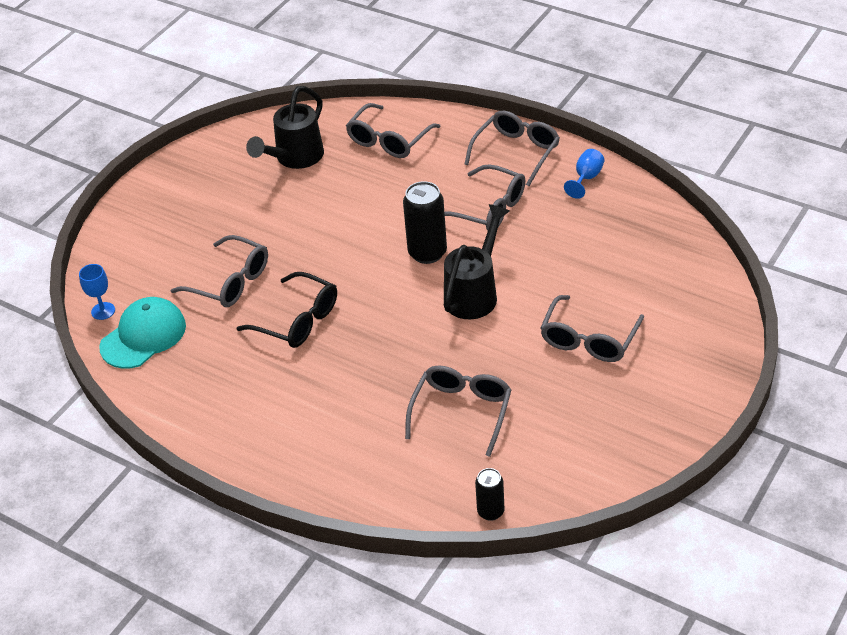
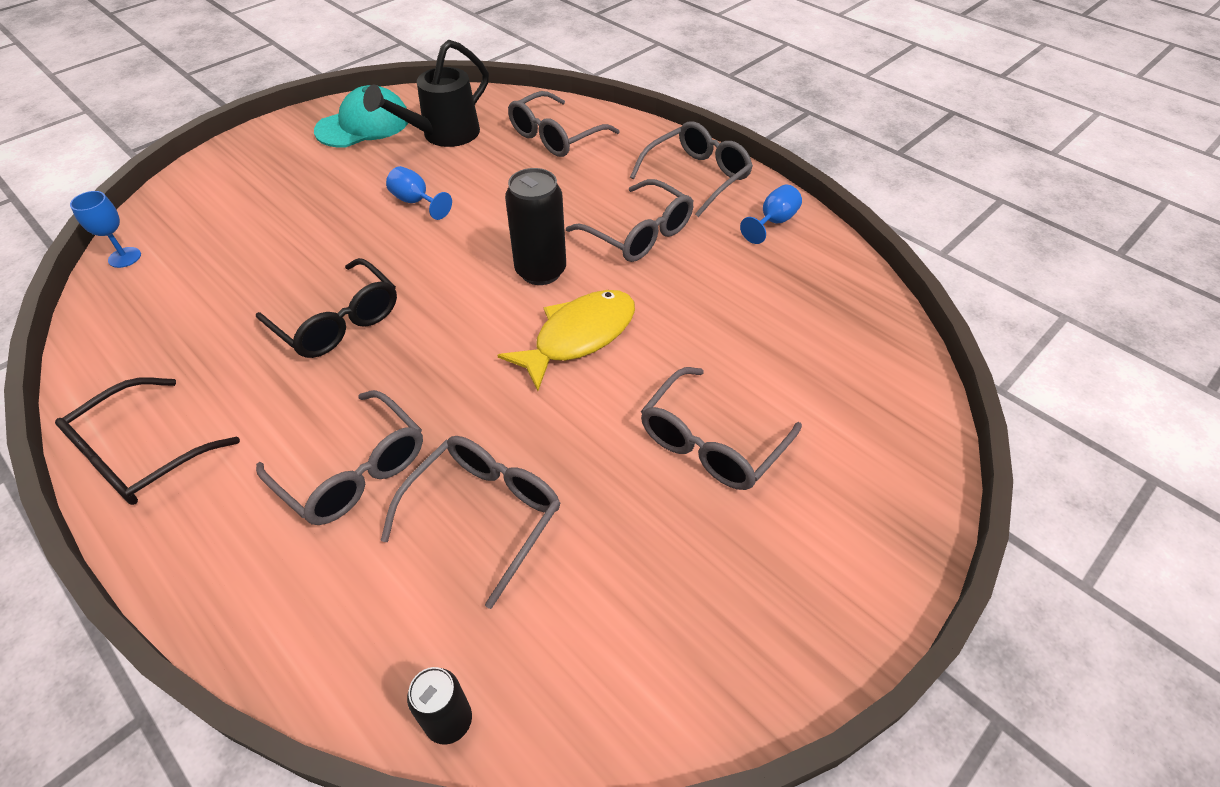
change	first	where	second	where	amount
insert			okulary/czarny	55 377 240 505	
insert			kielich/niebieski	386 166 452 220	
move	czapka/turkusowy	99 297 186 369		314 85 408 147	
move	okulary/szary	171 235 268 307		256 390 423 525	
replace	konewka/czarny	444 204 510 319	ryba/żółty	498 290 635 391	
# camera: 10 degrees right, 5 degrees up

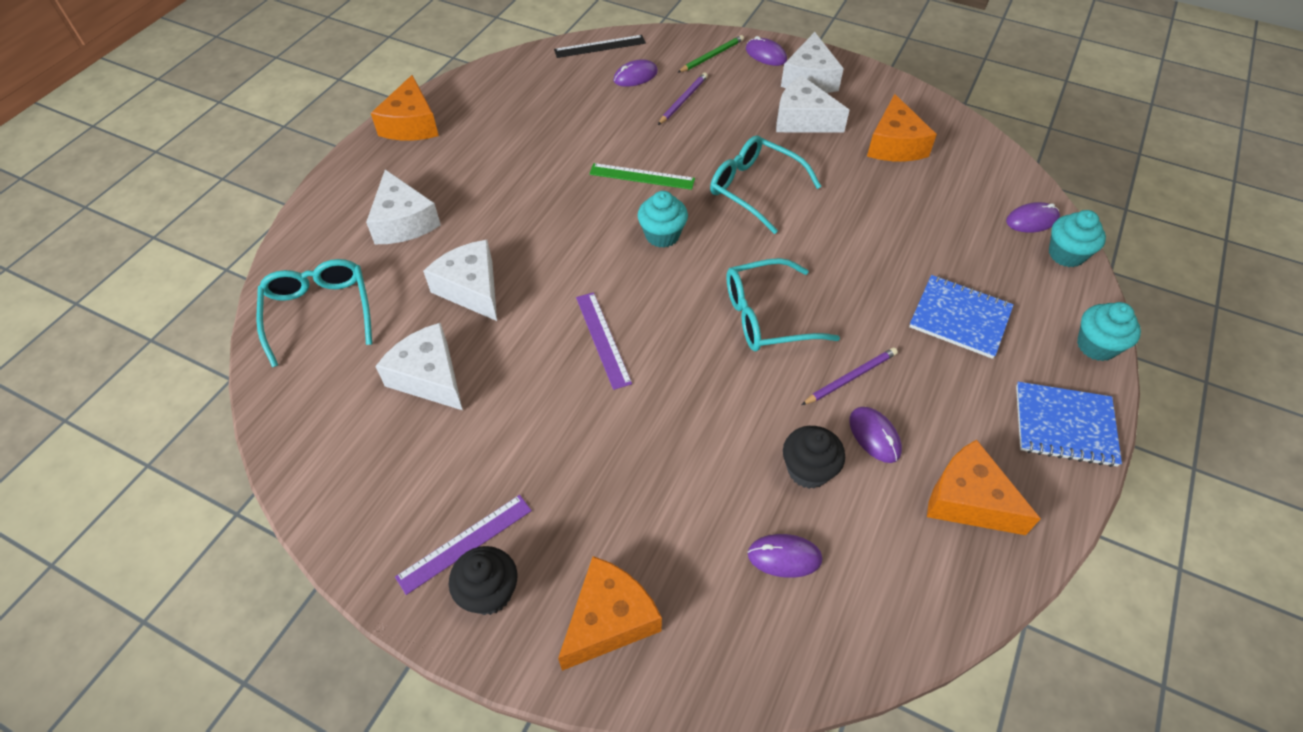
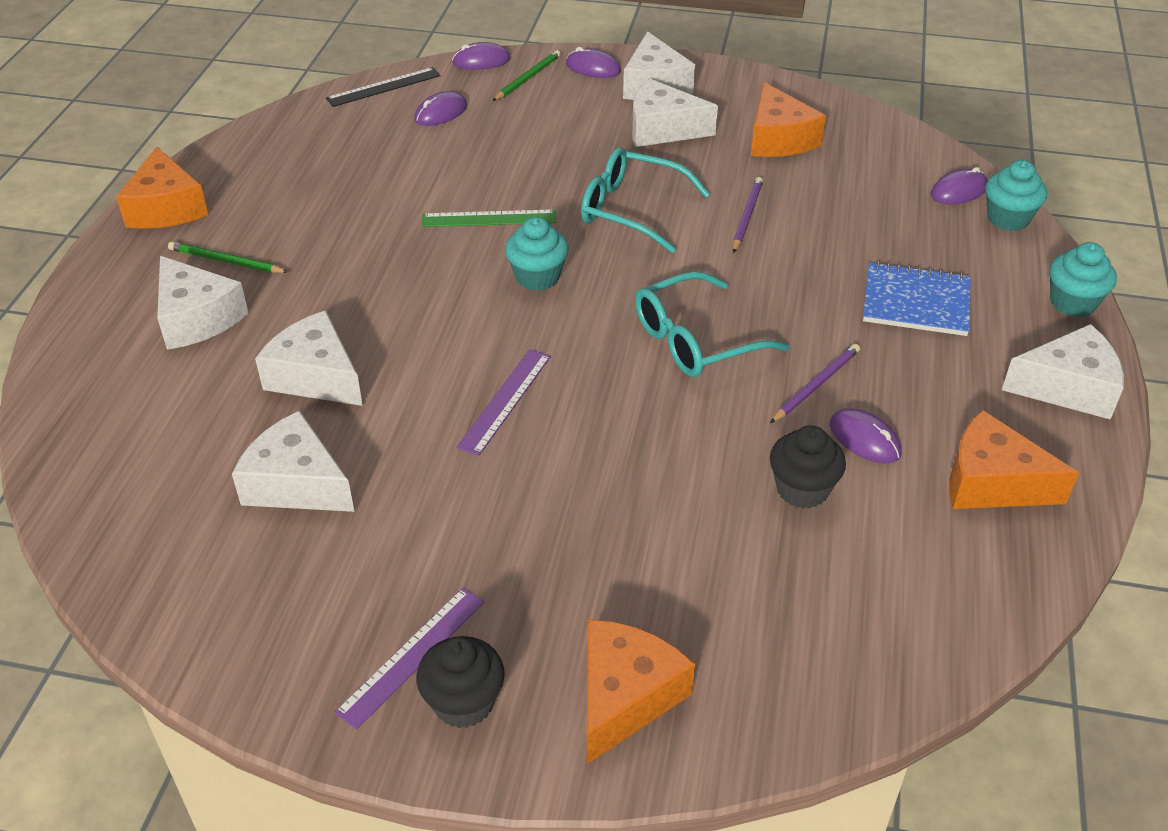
change	first	where	second	where	amount
delete	okulary/turkusowy	257 259 372 367			
insert			ołówek/zielony	168 241 288 273	
move	ołówek/fioletowy	658 73 708 125		733 177 763 253	
move	myszka/fioletowy	748 534 822 578		452 42 510 70	
replace	zeszyt/niebieski	1016 382 1122 467	ser/biały	1002 324 1124 420	
rotate	linijka/fioletowy	576 292 632 390		457 349 551 456	60 degrees clockwise
# camera: 15 degrees left, 10 degrees down

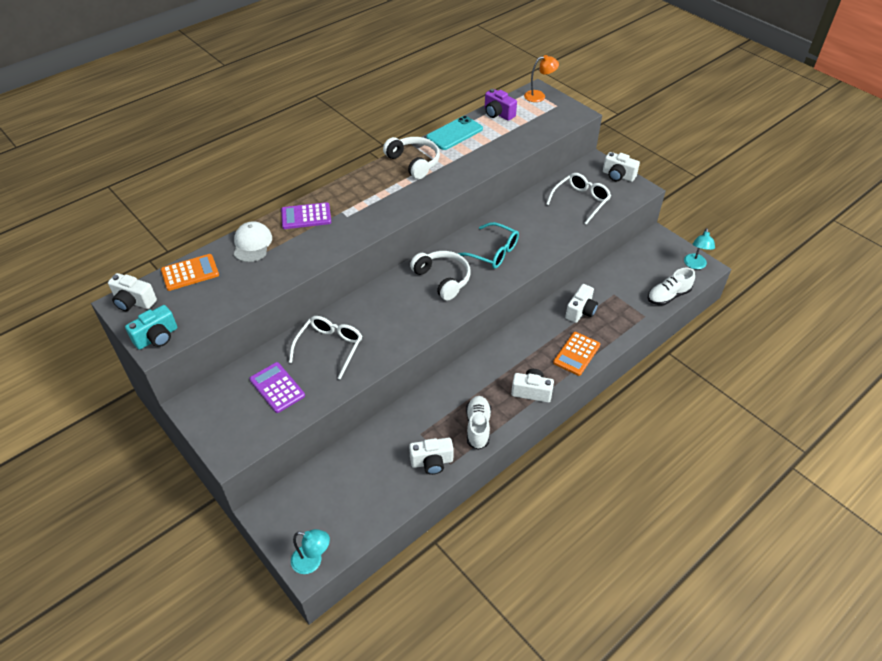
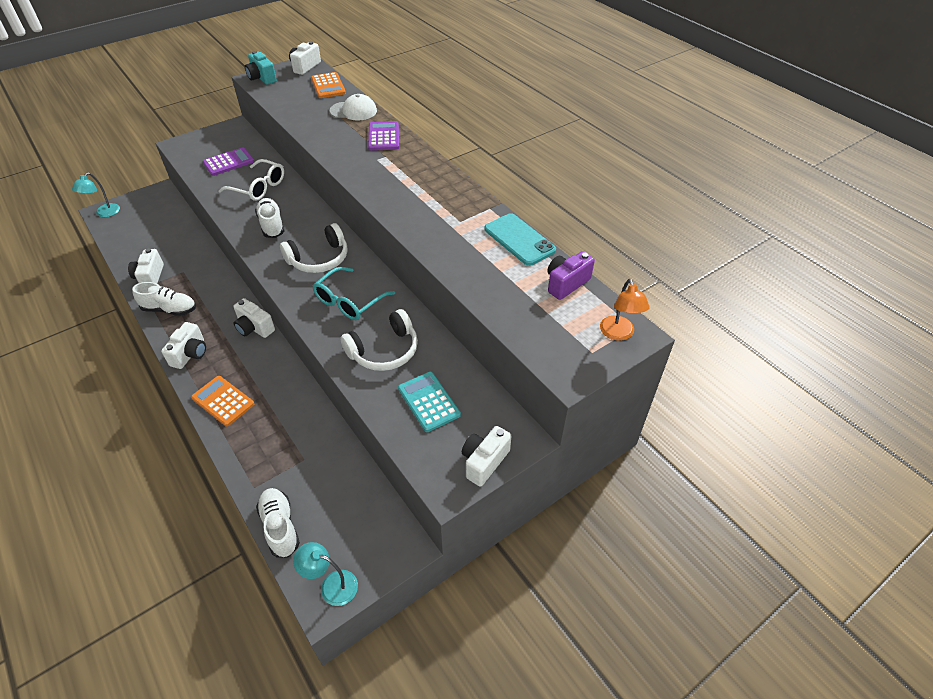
change	first	where	second	where	amount
insert			but/biały	255 198 285 238	
move	słuchawki/biały	383 137 440 179		340 309 418 371	
move	aparat fotograficzny/biały	565 284 598 323		233 298 275 338	
replace	okulary/biały	546 173 611 225	kalkulator/turkusowy	398 372 461 432	
# camera: 95 degrees right, 0 degrees up

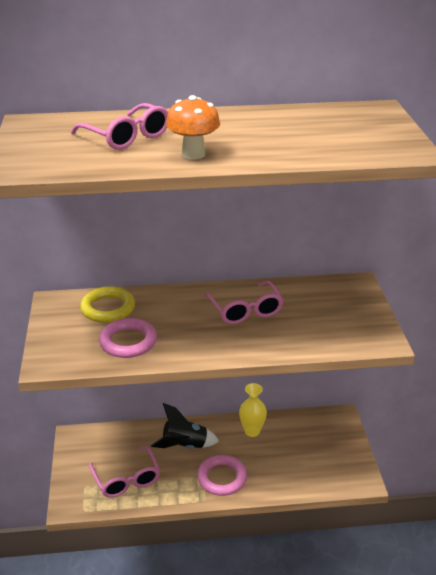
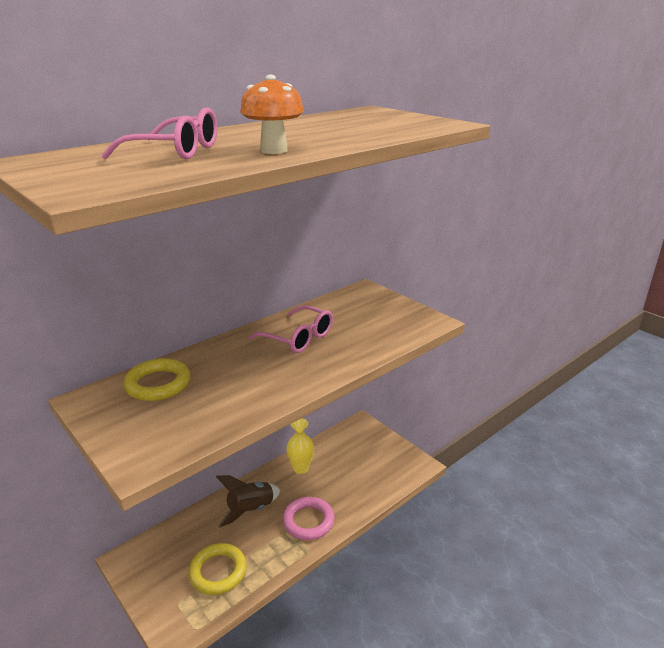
change	first	where	second	where	amount
delete	pierścień/różowy	99 318 157 358			
replace	okulary/różowy	89 446 160 497	pierścień/żółty	188 543 247 595	
recolor	rakieta/czarny	151 403 219 449	rakieta/brązowy	216 475 280 527	
# camera: 35 degrees left, 5 degrees down

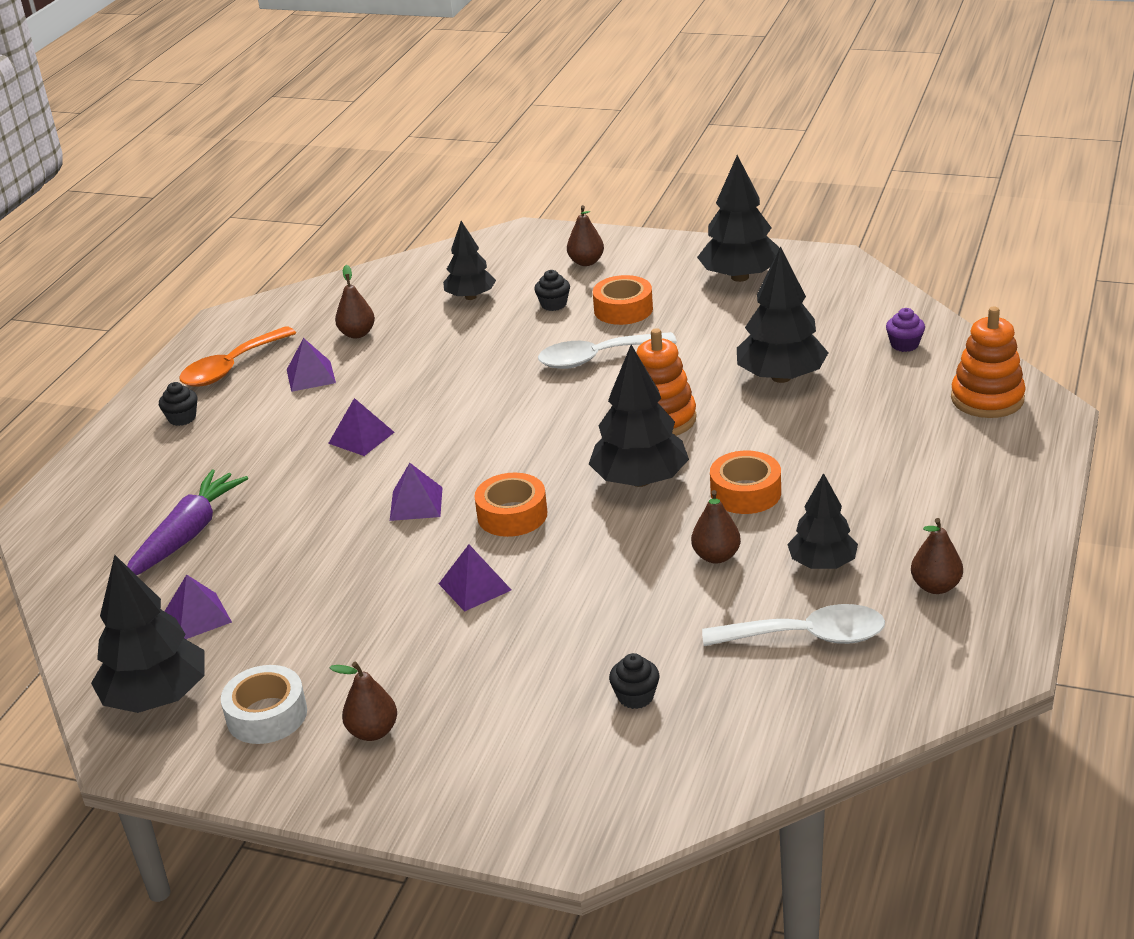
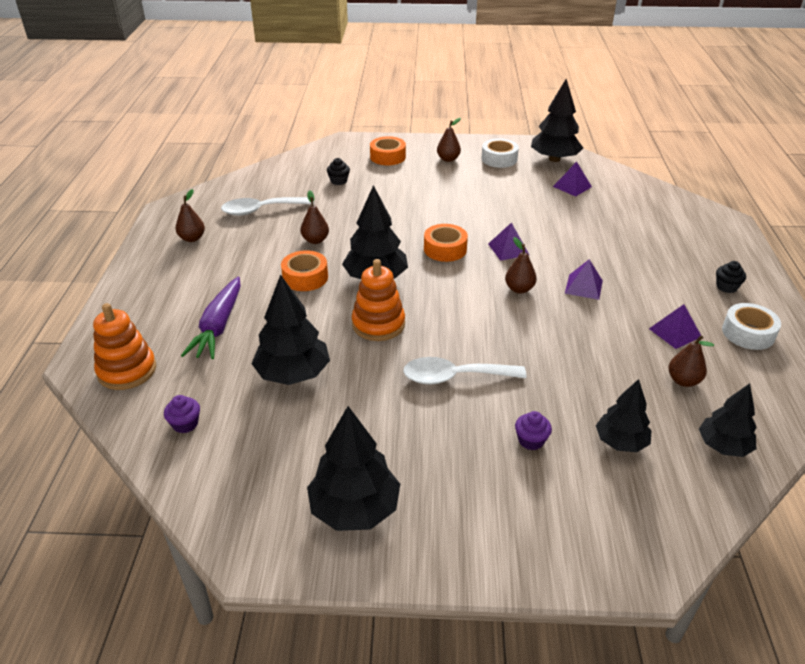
change	first	where	second	where	amount
delete	piramida/fioletowy	439 545 511 612			
move	marchewka/fioletowy	127 469 248 575		181 277 241 359	
move	gruszka/brązowy	567 205 604 266		505 237 537 294	
move	taśma klejąca/pomarańczowy	593 275 653 325		370 136 406 166	
move	drzewko/czarny	787 473 858 569		699 383 757 457	
replace	łyżka/pomarańczowy	179 326 296 387	taśma klejąca/biały	722 303 781 350	
recolor	muffinka/czarny	534 270 570 311	muffinka/fioletowy	515 411 552 450	
rotate	łyżka/biały	538 332 677 369		403 357 526 385	150 degrees counterclockwise
# camera: 160 degrees right, 5 degrees up

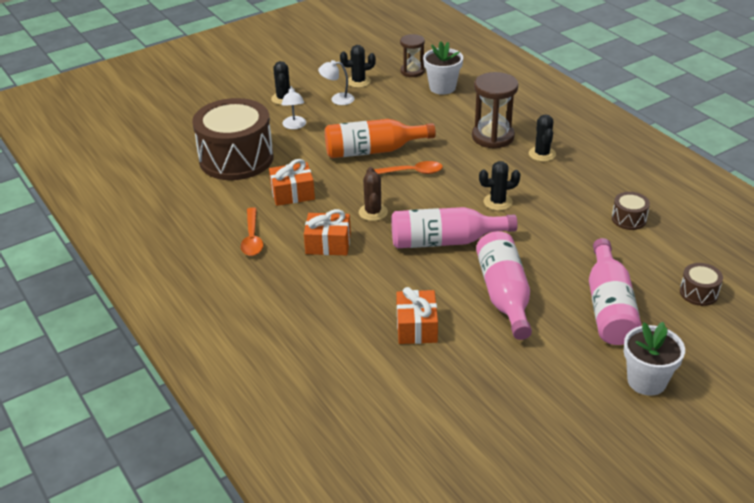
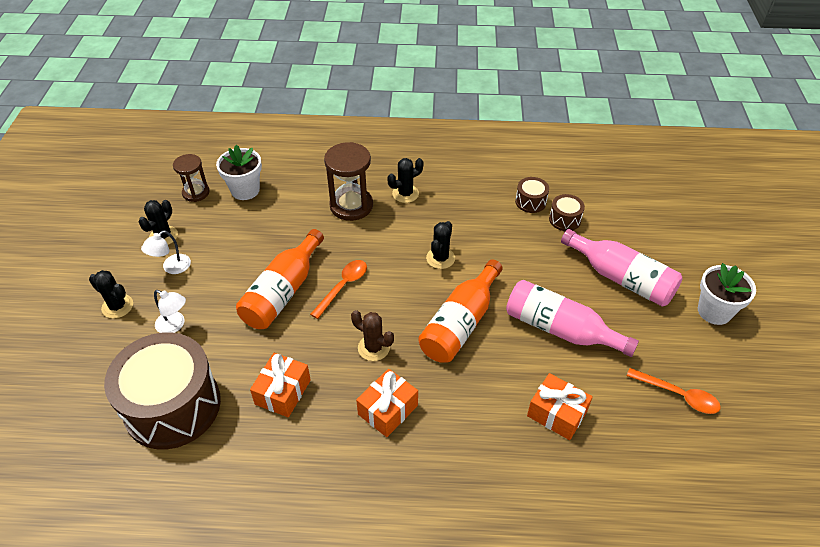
change	first	where	second	where	amount
move	łyżka/pomarańczowy	241 207 263 256		627 368 721 414	
move	bęben/brązowy	680 263 723 306		549 194 585 231	
recolor	butelka/różowy	391 207 518 248	butelka/pomarańczowy	418 259 503 363	
rotate	kaktus/czarny	529 115 556 162		387 158 424 203	60 degrees counterclockwise
# camera: 55 degrees left, 10 degrees up

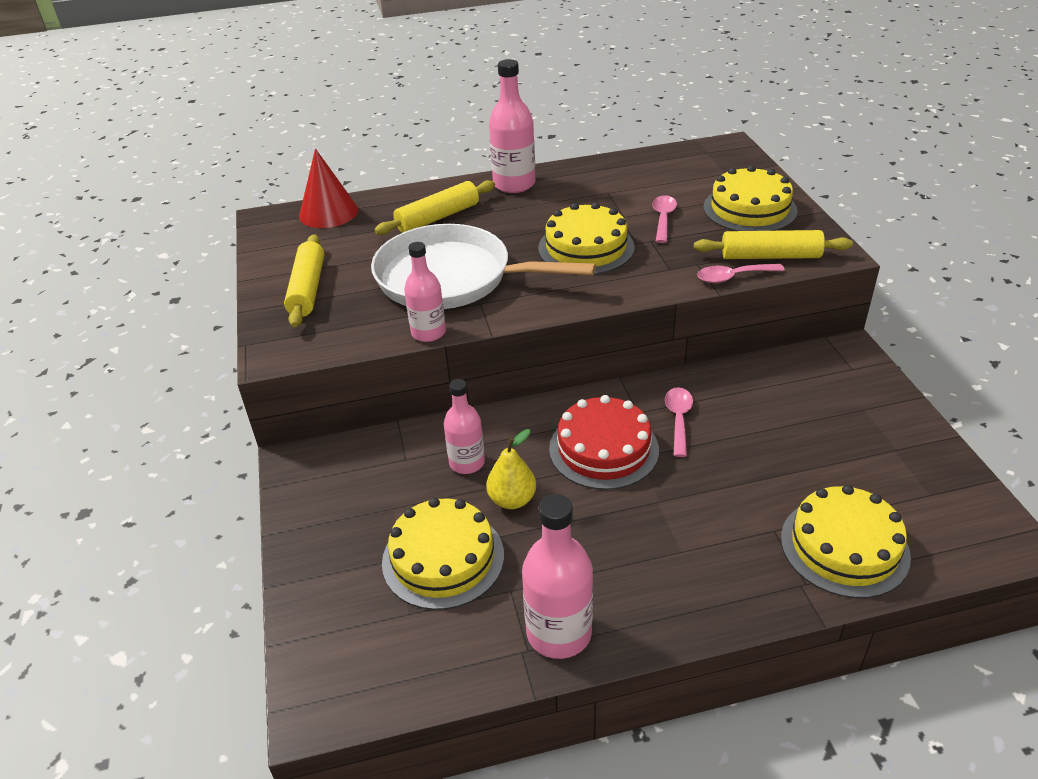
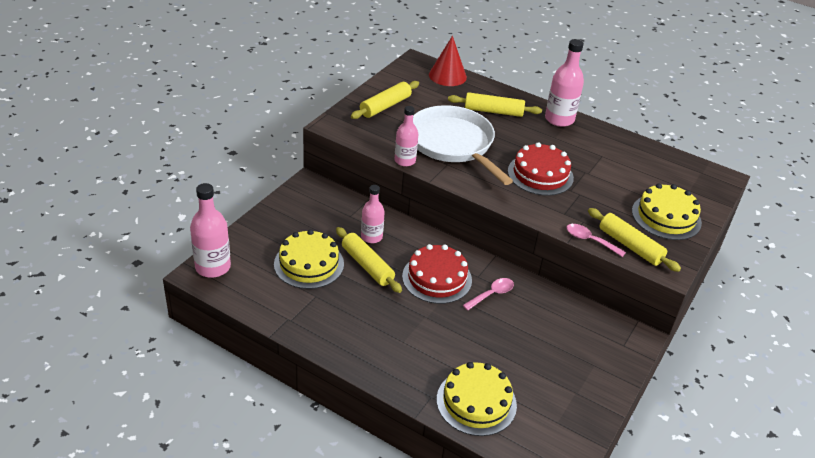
change	first	where	second	where	amount
delete	łyżka/różowy	652 195 677 243			
move	butelka/różowy	522 494 593 659		190 183 231 278	
replace	gruszka/żółty	486 429 536 509	wałek do ciasta/żółty	336 227 402 293	
recolor	tort/żółty	538 202 635 274	tort/czerwony	508 142 574 196	
# camera: 40 degrees right, 0 degrees up

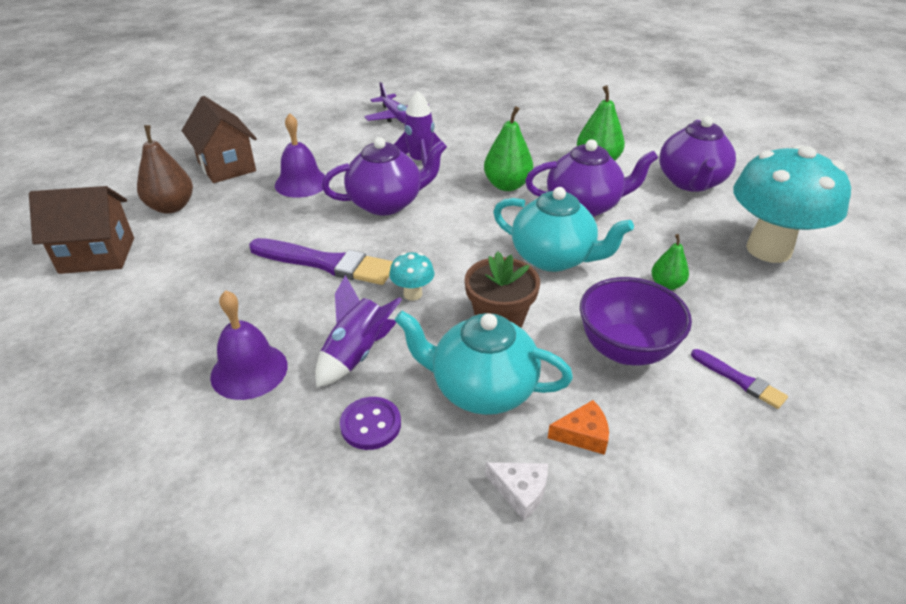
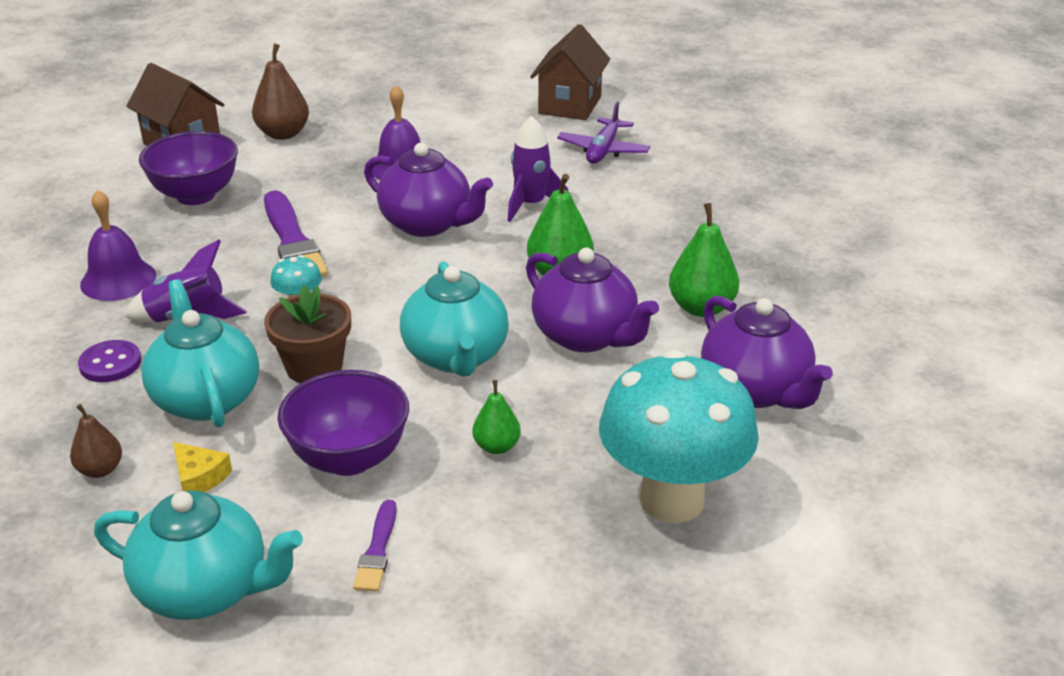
change	first	where	second	where	amount
insert			imbryk/turkusowy	94 490 303 620	
insert			miska/fioletowy	139 131 238 205	
move	domek/brązowy	182 96 257 183		530 24 610 120	
replace	ser/biały	485 462 548 520	gruszka/brązowy	70 404 122 478	
recolor	ser/pomarańczowy	548 400 609 455	ser/żółty	173 442 232 492	
rotate	imbryk/fioletowy	659 116 736 192		701 296 833 409	90 degrees counterclockwise
# camera: 50 degrees right, 5 degrees down

